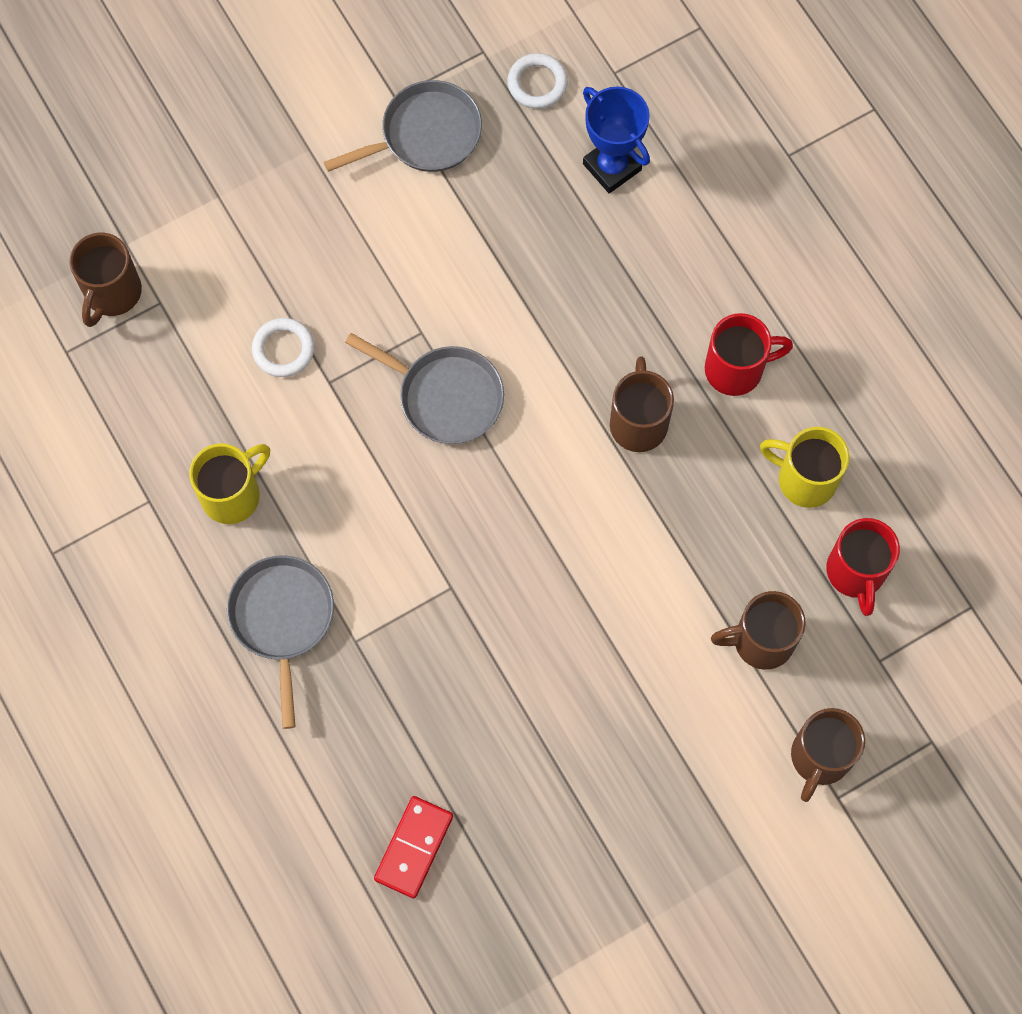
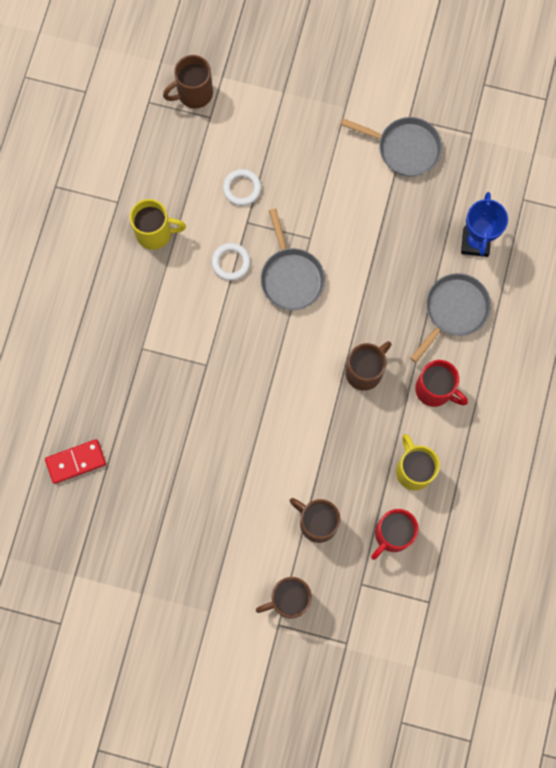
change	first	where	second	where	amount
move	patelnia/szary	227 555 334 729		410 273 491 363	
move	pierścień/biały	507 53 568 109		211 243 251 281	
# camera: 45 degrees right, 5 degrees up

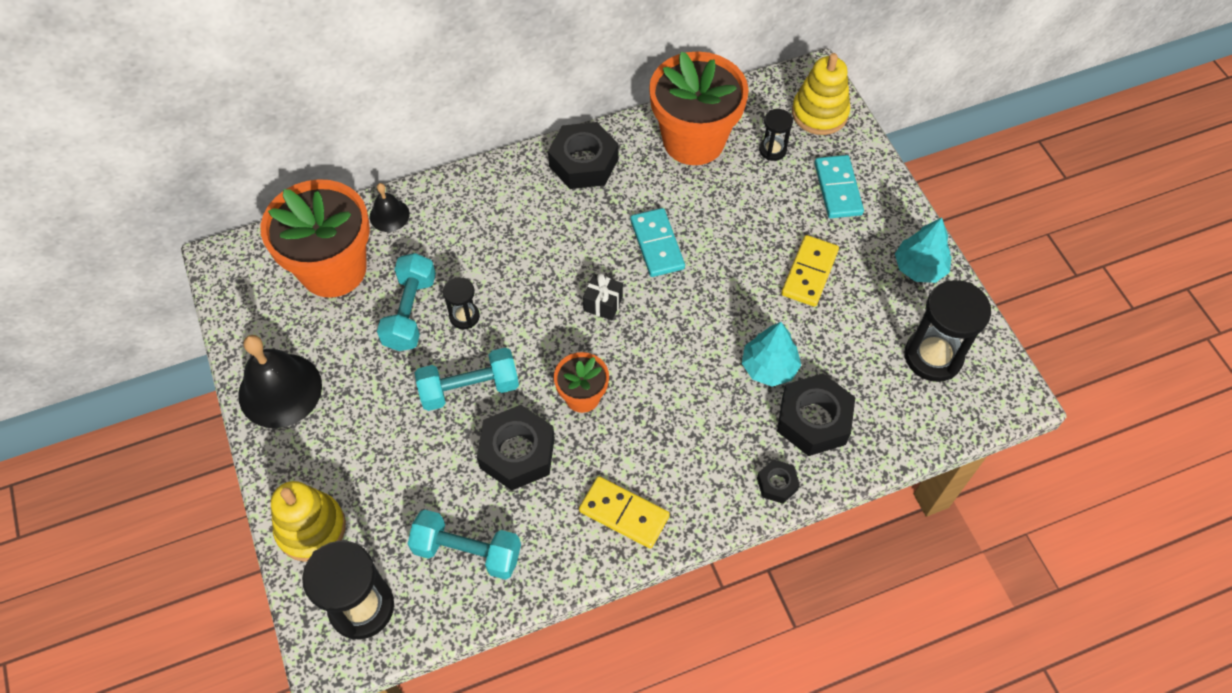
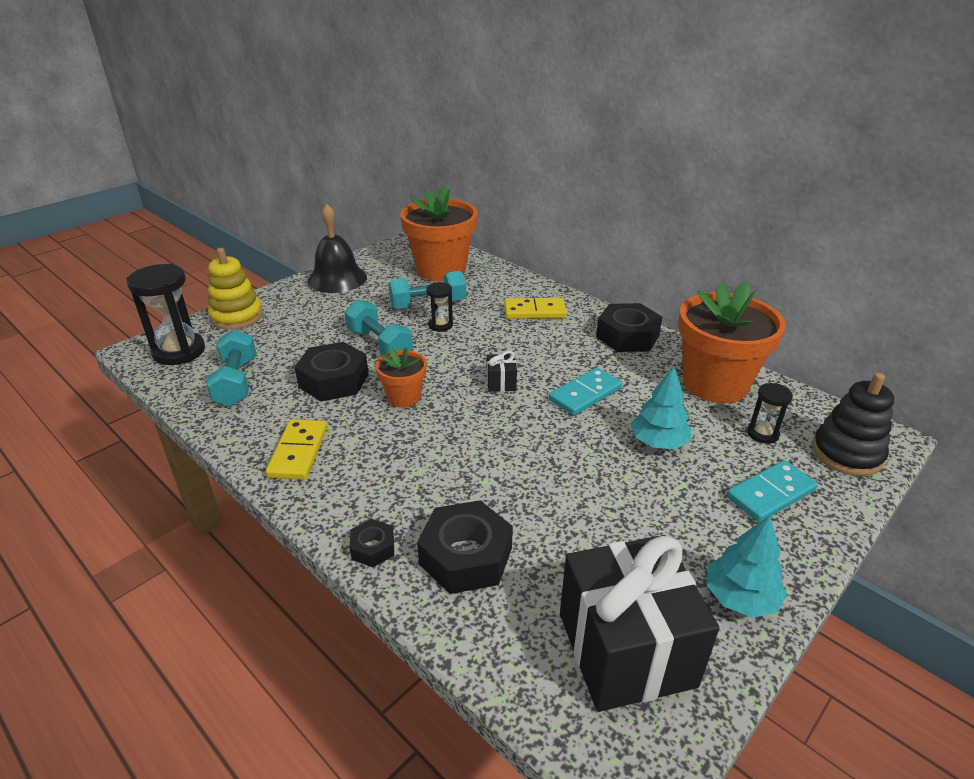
change	first	where	second	where	amount
delete	dzwonek/czarny	370 183 409 232			
move	drzewko/turkusowy	742 322 801 387		631 366 692 449	
move	kostka domina/żółty	781 235 839 307		504 298 567 319	
replace	klepsydra/czarny	904 280 991 382	prezent/czarny	560 535 719 712	
recolor	zabawka nakładanka/żółty	792 53 850 135	zabawka nakładanka/czarny	812 373 894 476	
# camera: 65 degrees right, 25 degrees down

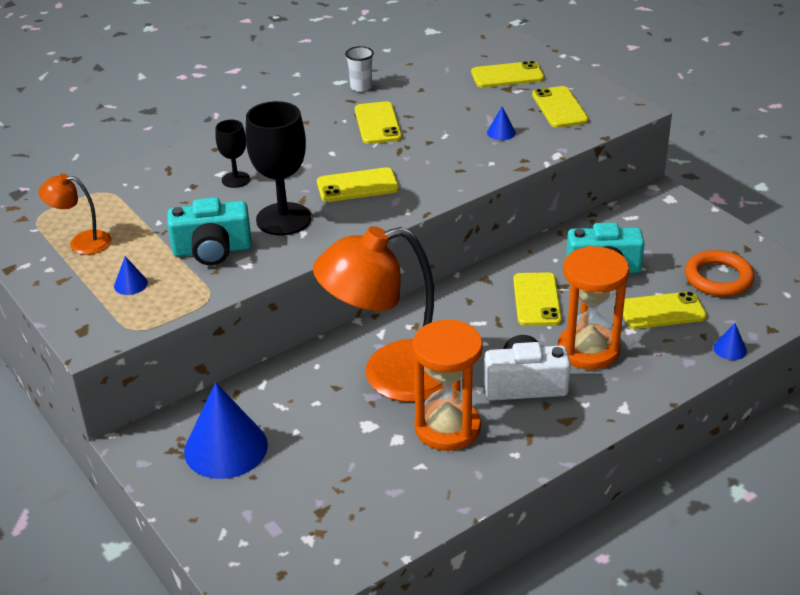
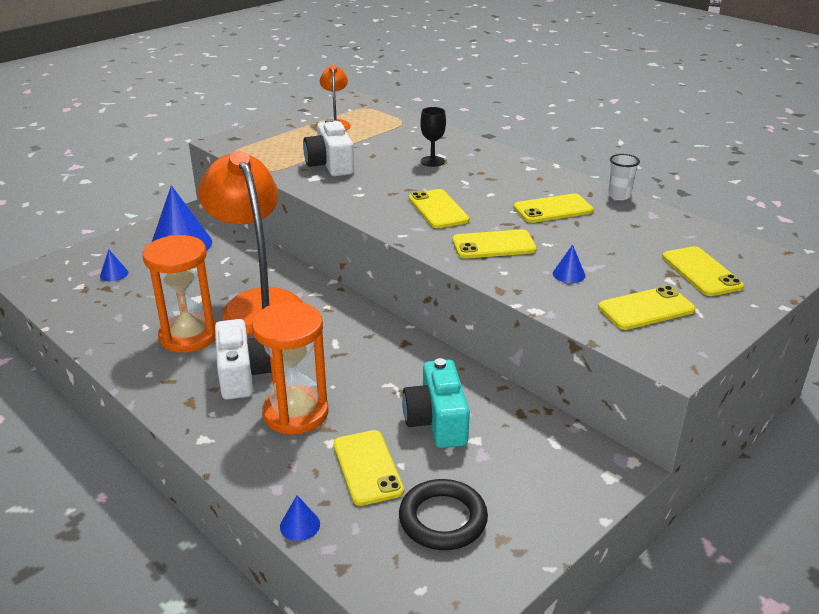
change	first	where	second	where	amount
delete	kielich/czarny	245 101 311 235			
move	stożek/niebieski	114 256 148 295		100 249 128 282	
move	telefon/żółty	513 272 562 326		452 229 537 259	
recolor	aparat fotograficzny/turkusowy	167 197 252 265	aparat fotograficzny/biały	303 119 354 176	
recolor	pierścień/pomarańczowy	685 250 754 297	pierścień/czarny	399 479 488 550	
# camera: 80 degrees right, 5 degrees down

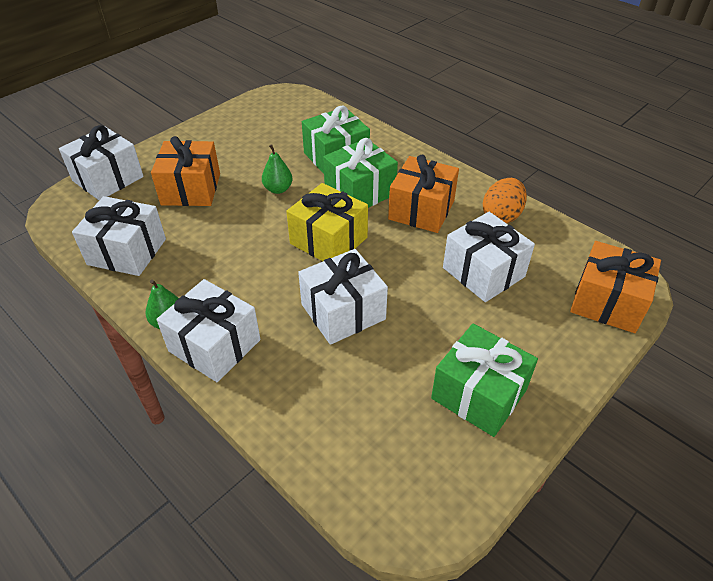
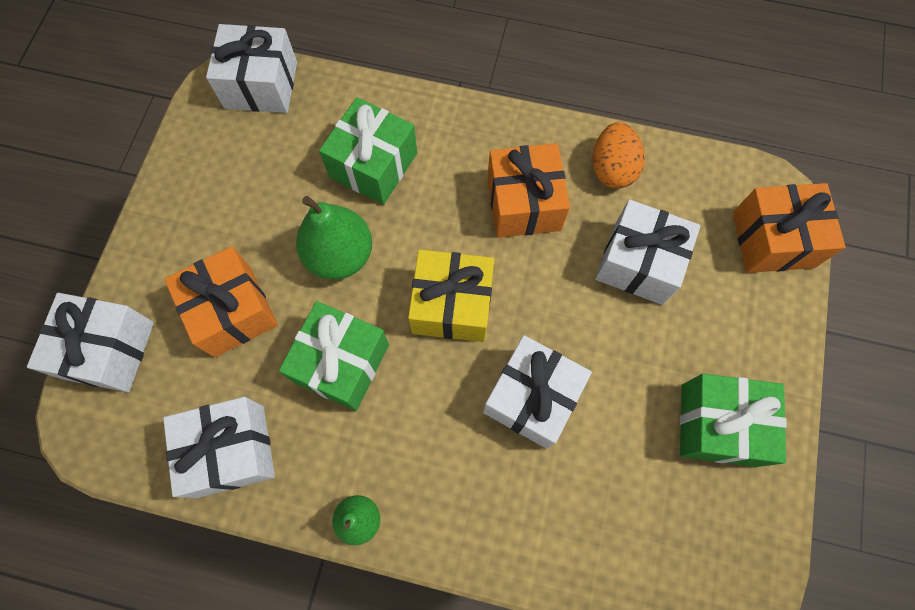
change	first	where	second	where	amount
move	prezent/biały	157 279 261 382		206 24 297 113	
move	prezent/zielony	323 138 398 208		279 301 389 411	
resize	gruszka/zielony	262 144 292 194		296 196 372 280	x1.76
# camera: 30 degrees left, 25 degrees up

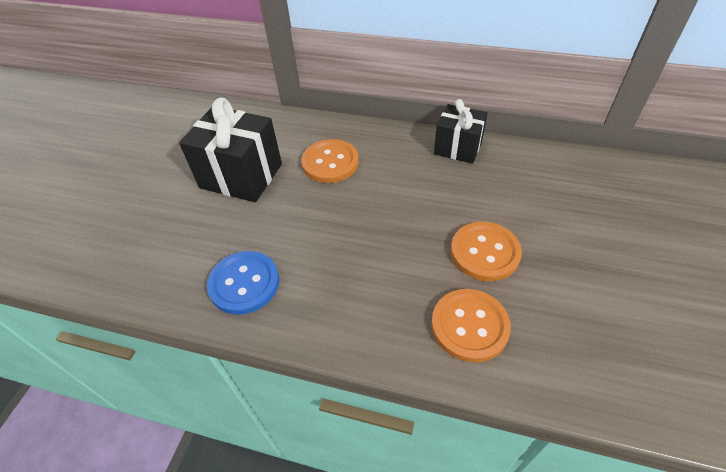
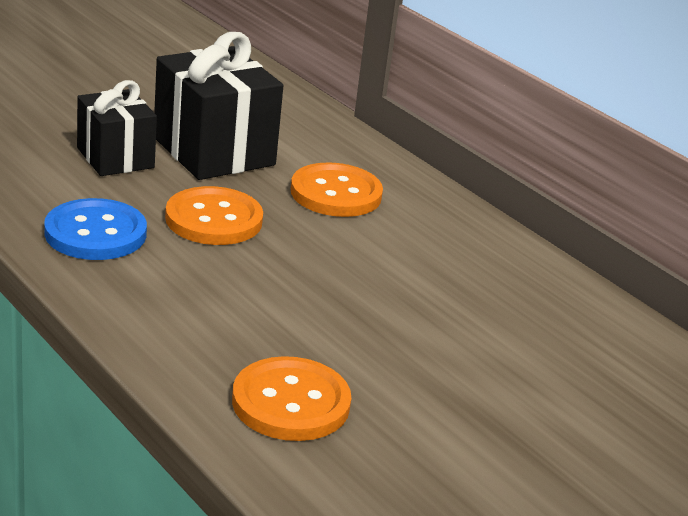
change	first	where	second	where	amount
move	prezent/czarny	434 99 488 164		77 80 157 176	
move	guzik/pomarańczowy	451 222 522 281		165 186 263 245	
# camera: 30 degrees right, 20 degrees down

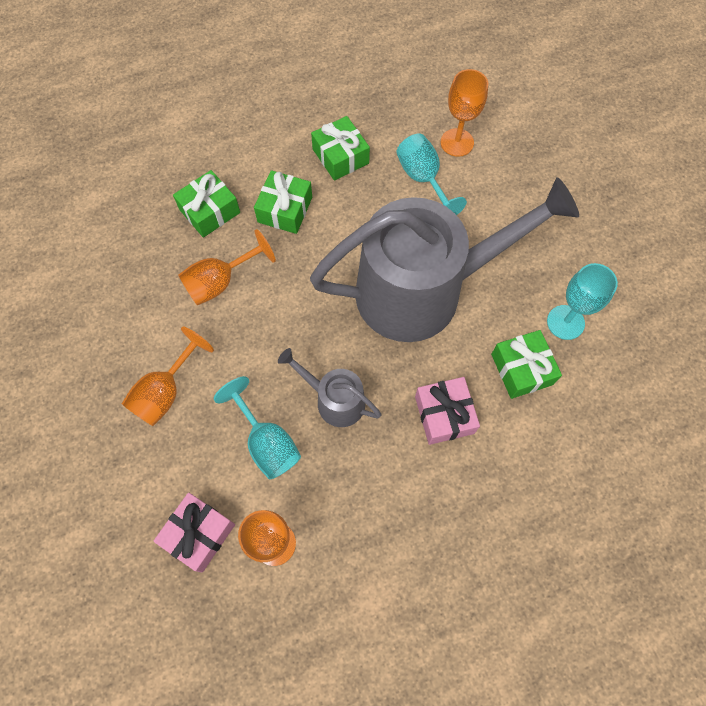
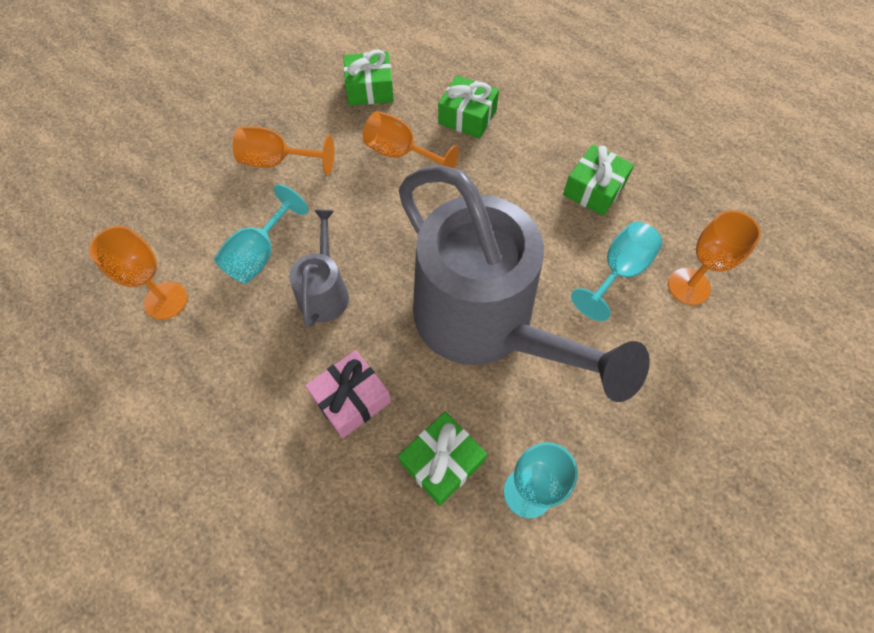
change	first	where	second	where	amount
delete	prezent/różowy	153 493 235 572			
move	prezent/zielony	254 170 312 234		343 49 394 106	
# camera: 65 degrees right, 5 degrees down

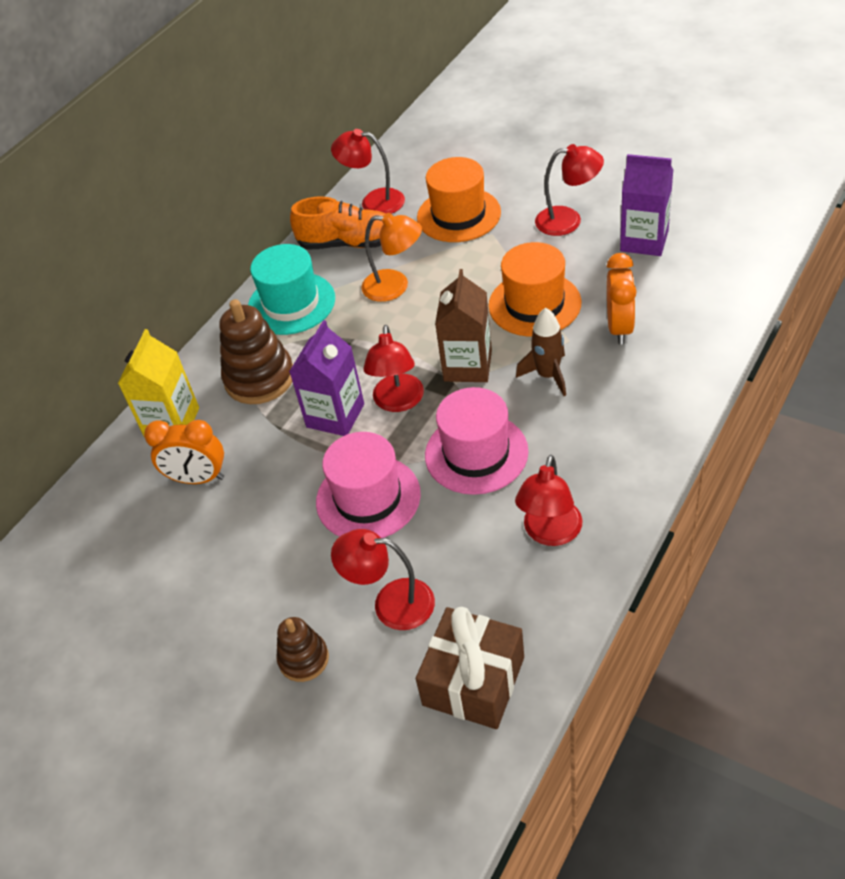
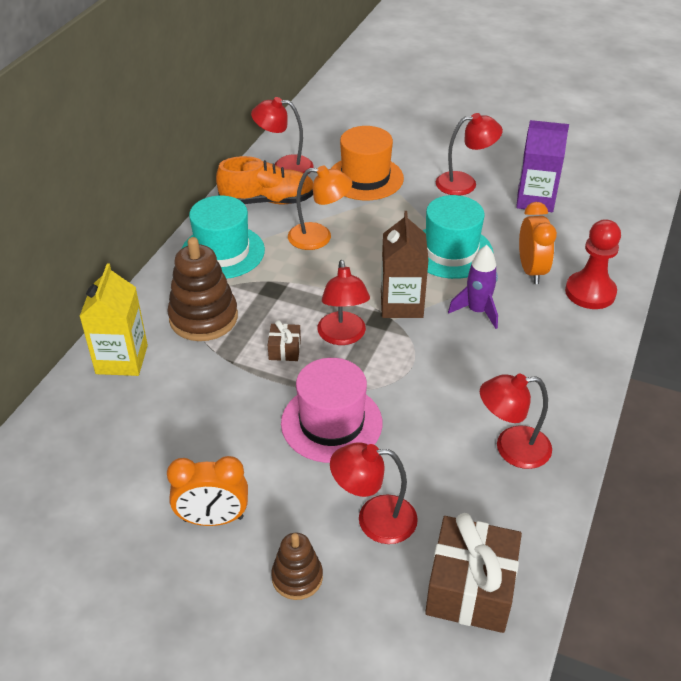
change	first	where	second	where	amount
delete	kapelusz/różowy	425 387 529 495			
insert			pionek/czerwony	565 219 621 309	
move	budzik/pomarańczowy	144 420 224 484		167 456 248 526	
replace	karton mleka/fioletowy	289 320 364 436	prezent/brązowy	268 320 301 361	
recolor	kapelusz/pomarańczowy	488 242 581 337	kapelusz/turkusowy	422 195 493 279	
recolor	rakieta/brązowy	516 308 566 396	rakieta/fioletowy	448 245 498 329	
rotate	lampka/czerwony	515 455 582 546		480 374 552 469	75 degrees clockwise
# camera: 15 degrees left, 5 degrees down

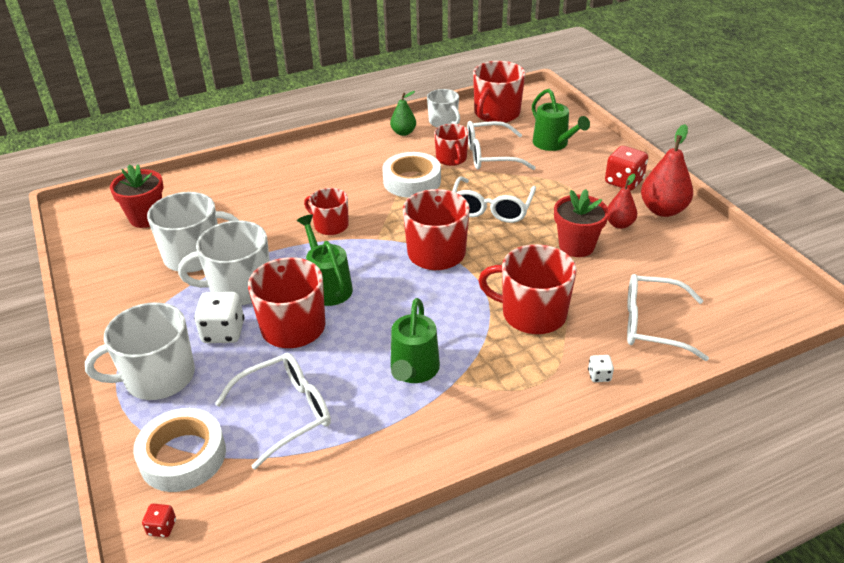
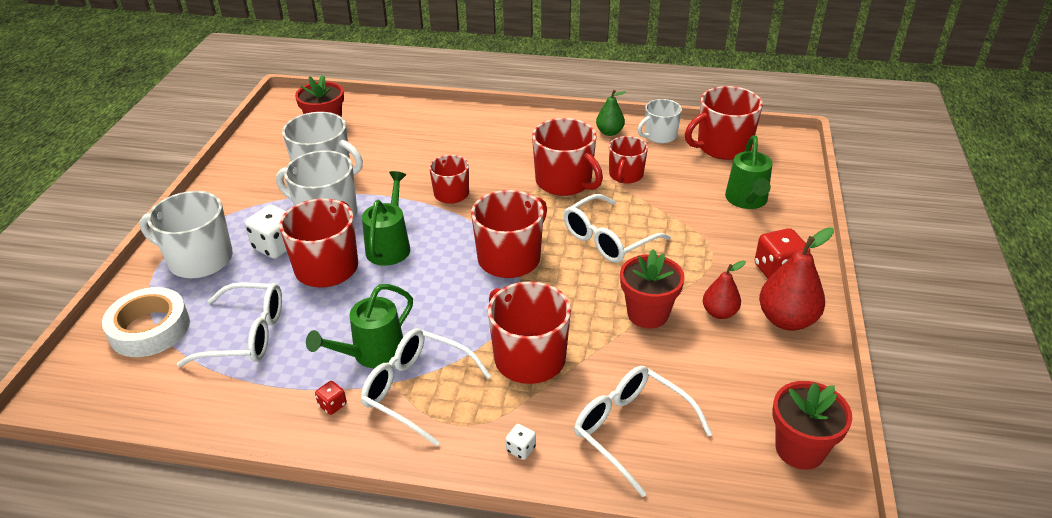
change	first	where	second	where	amount
insert			doniczka/czerwony	772 381 852 470	
move	kostka do gry/czerwony	142 504 176 537		315 381 347 415	
move	okulary/biały	467 121 536 170		361 329 491 446	
replace	taśma klejąca/biały	382 152 441 198	kubek/czerwony	532 118 603 196	
rotate	kubek/biały	427 89 460 127		638 99 682 143	60 degrees clockwise
# camera: 35 degrees right, 0 degrees up

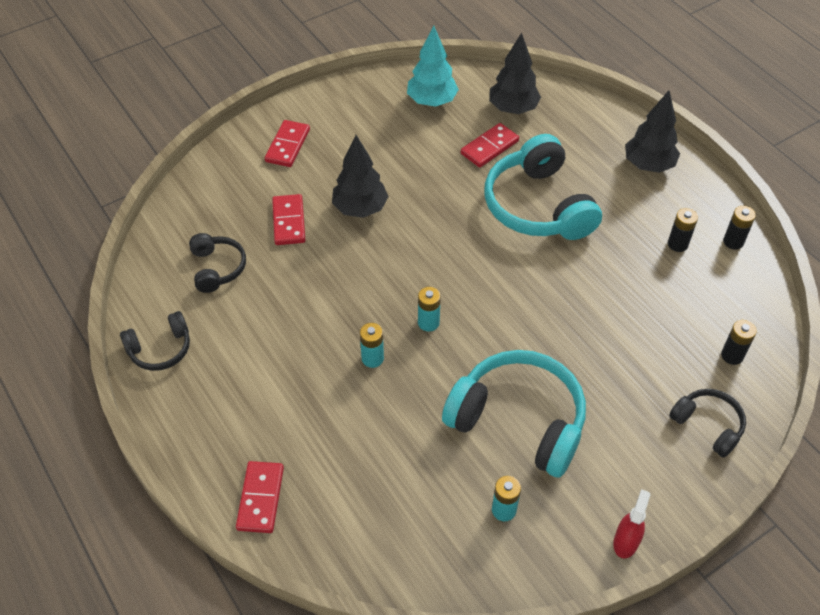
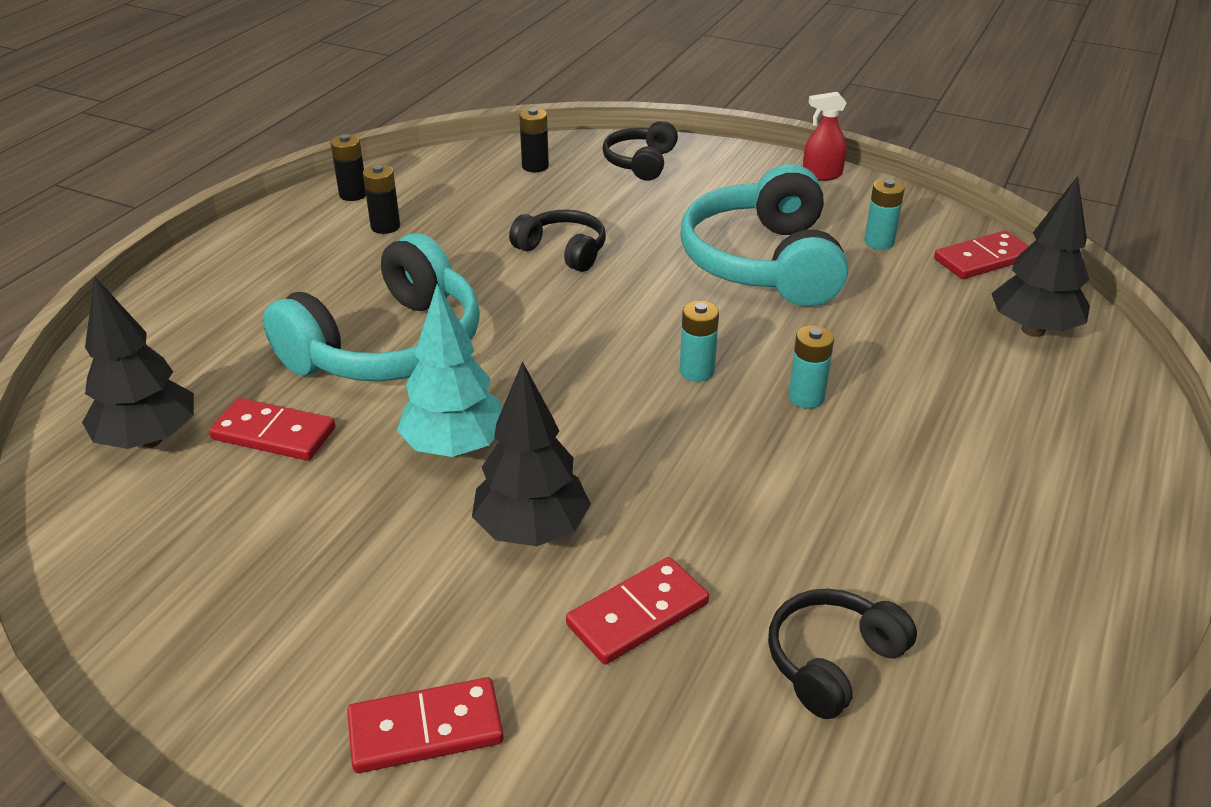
change	first	where	second	where	amount
move	słuchawki/czarny	120 311 190 371		509 210 606 272	
move	kostka domina/czerwony	236 461 284 533		934 230 1029 279	
move	drzewko/turkusowy	407 26 459 107		397 284 502 457	
move	drzewko/czarny	625 91 680 173		991 176 1090 337	
# camera: 120 degrees left, 15 degrees down

